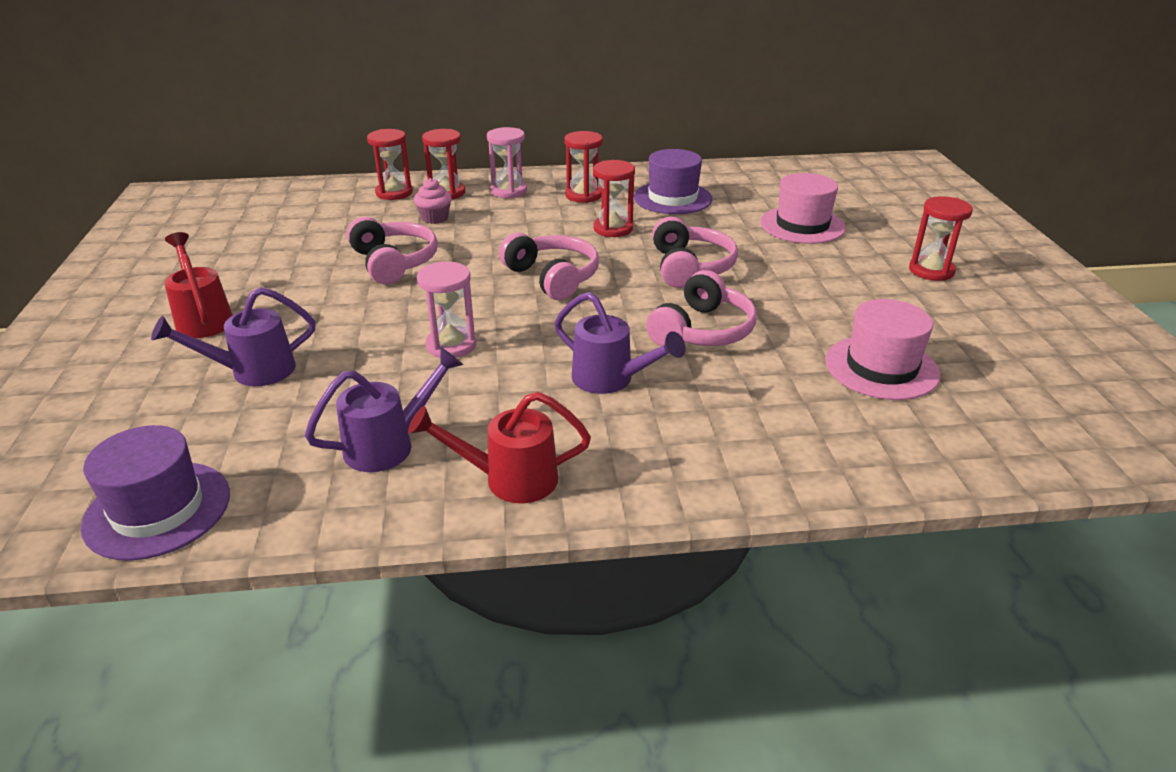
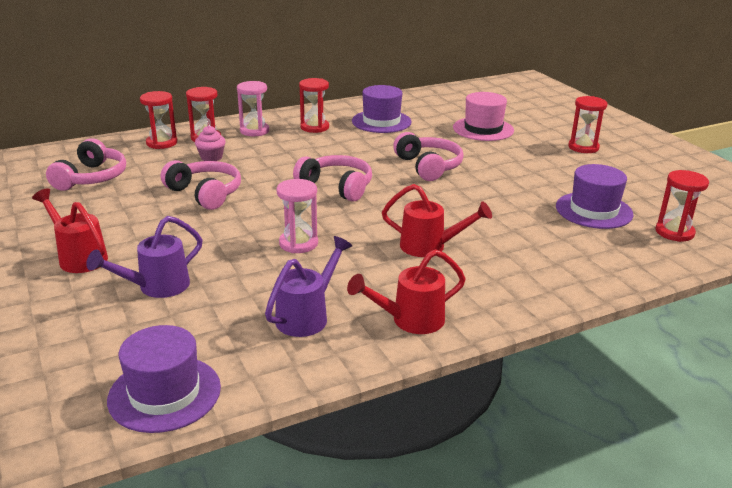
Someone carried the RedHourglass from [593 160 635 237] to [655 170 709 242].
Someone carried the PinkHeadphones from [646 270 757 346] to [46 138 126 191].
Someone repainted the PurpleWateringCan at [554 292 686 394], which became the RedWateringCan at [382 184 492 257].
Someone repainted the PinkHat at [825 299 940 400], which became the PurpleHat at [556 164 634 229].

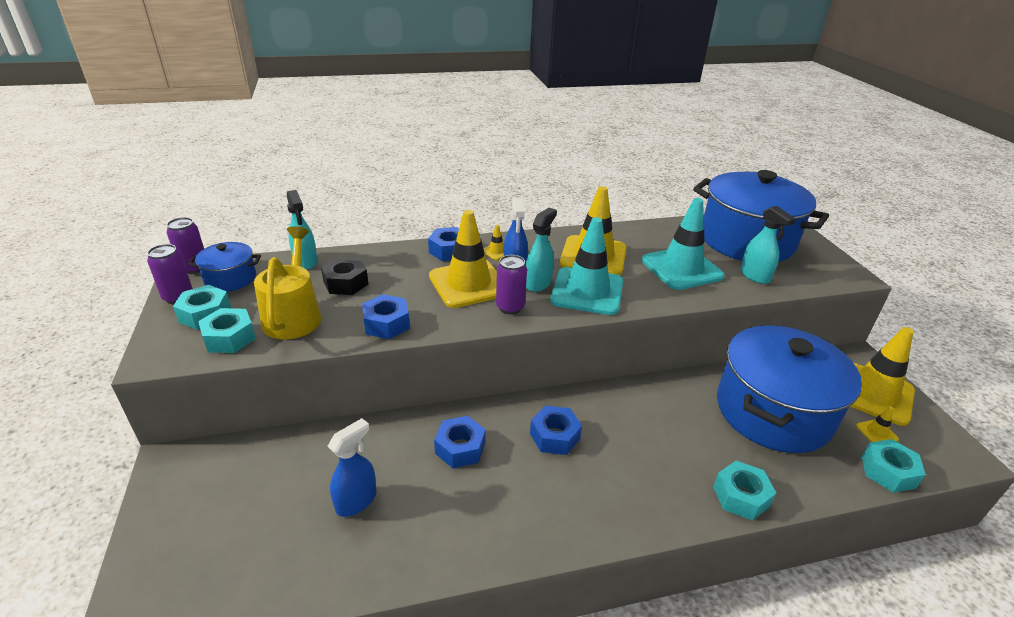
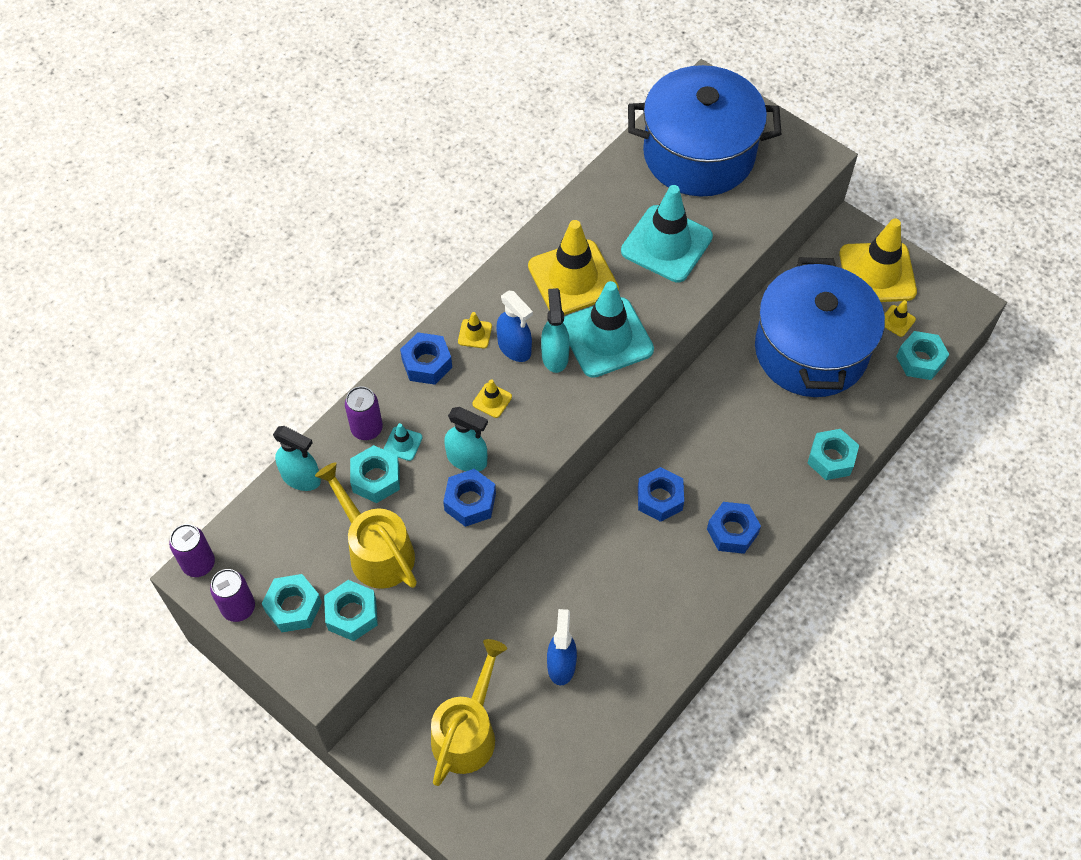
Someone took away the BluePot at [188 242 261 292].
Someone put down the TurquoiseTrafficCone at [384 423 423 461].
Someone put down the YellowWateringCan at [431 639 507 786].
Someone carried the BlueNut from [434 416 486 468] to [707 502 761 554].
Someone carried the PurpleCan from [496 255 527 314] to [345 386 383 440].
Someone carried the TurquoiseSprayBottle from [740 206 796 284] to [444 407 488 472].
Someone repainted the BlackNut at [321 257 368 295], which became the TurquoiseNut at [350 445 400 503].
Someone scaled the YellowTrafficCone at [429 210 497 308] by 0.40.

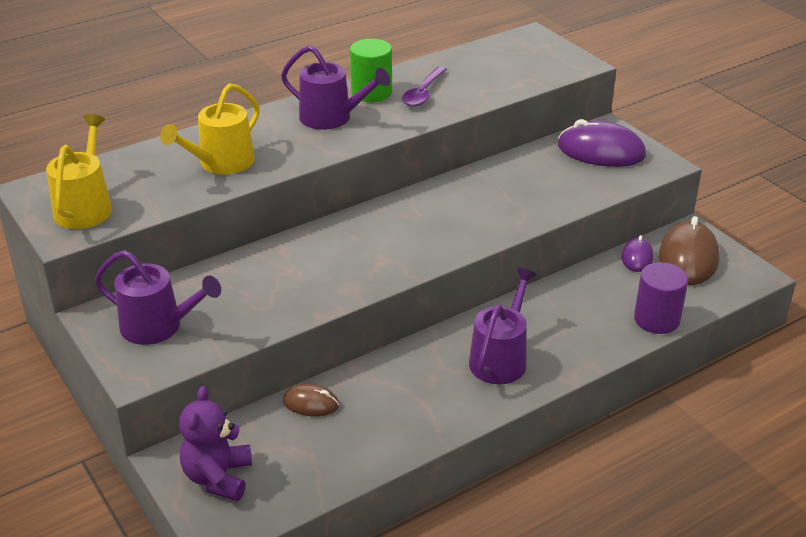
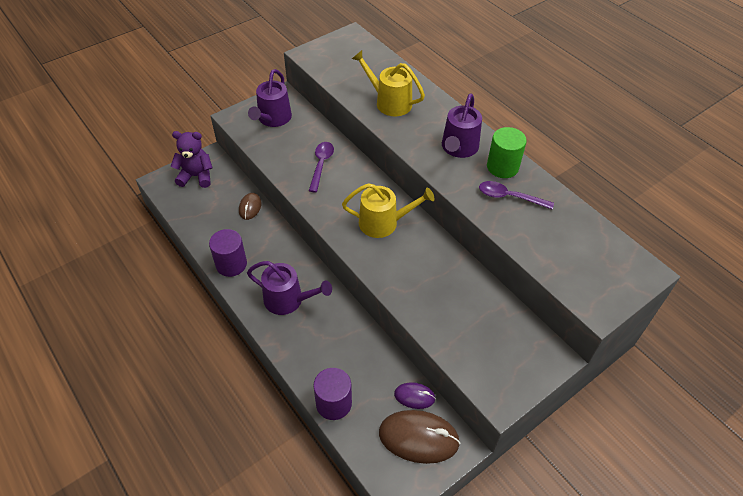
Someone took away the PurpleMouse at [558 119 646 167].
Someone put down the PurpleCylinder at [209 229 247 277].
Someone put down the PurpleSpoon at [309 142 334 192].
Someone carried the YellowWateringCan from [46 114 112 229] to [342 183 435 238].

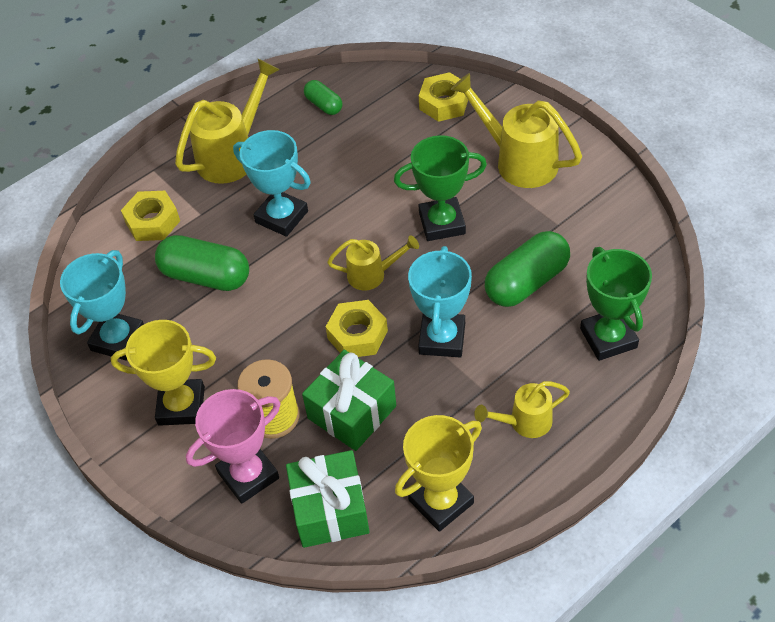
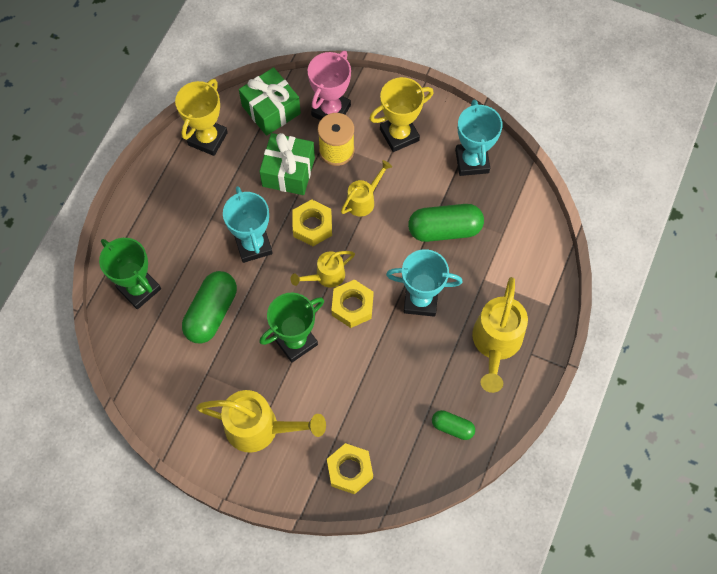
Someone carried the YellowNut from [121 191 180 241] to [331 279 374 328].
Someone carried the YellowWateringCan from [474 381 570 438] to [341 160 392 217].

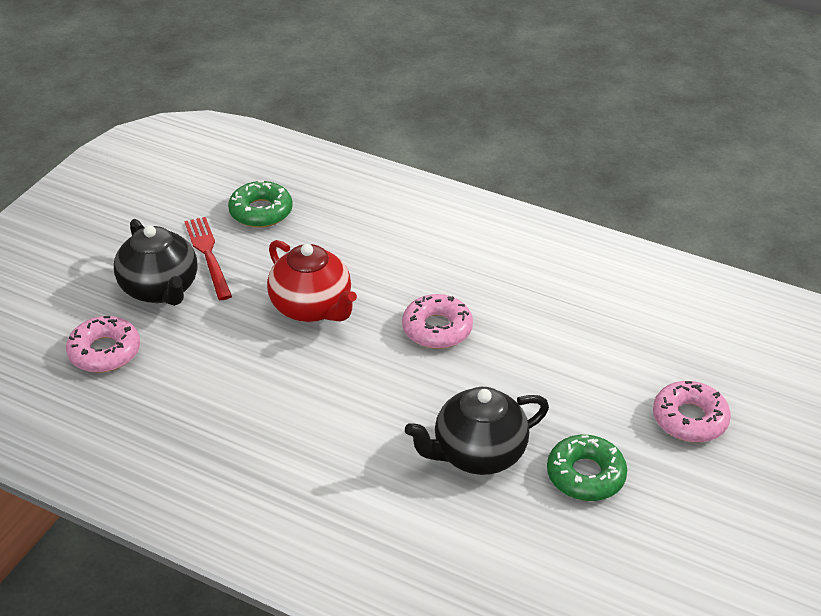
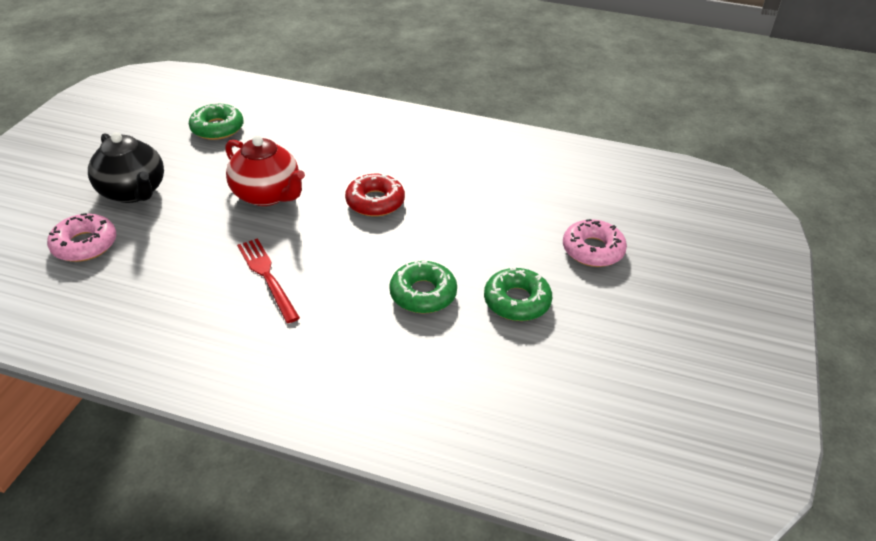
Someone carried the RedFork from [184 217 232 300] to [237 238 300 323].
Someone swapped the BlackTeapot at [405 387 549 475] for the GreenDonut at [389 260 457 313].
Someone repainted the PinkDonut at [402 294 473 349], which became the RedDonut at [345 174 405 217].

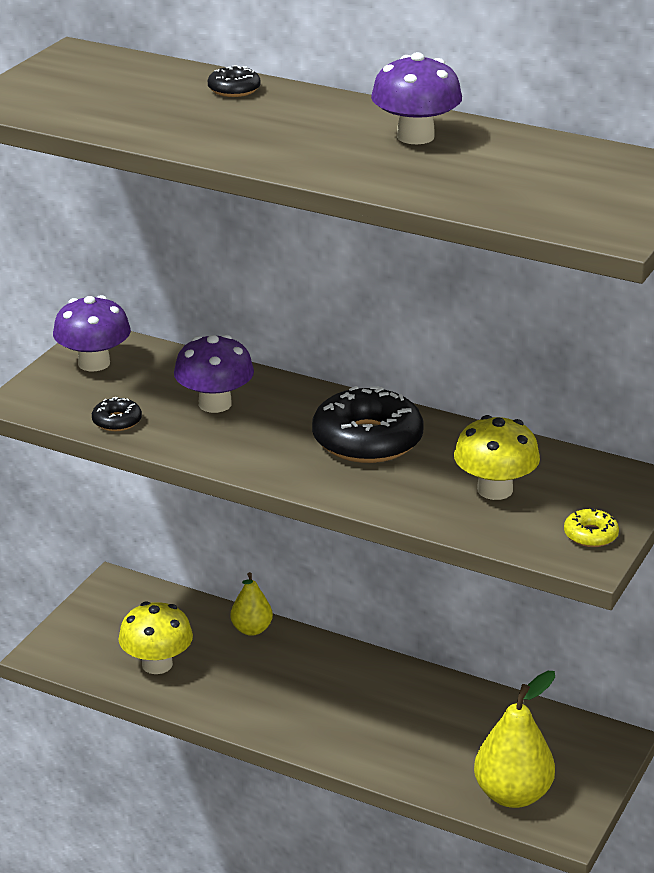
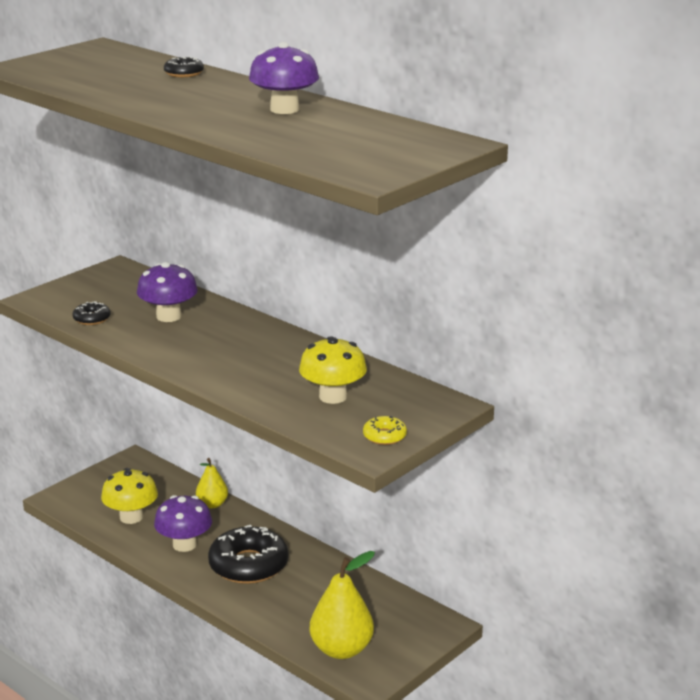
Someone carried the PurpleMushroom from [53 295 131 371] to [154 495 212 552].
Someone carried the BlackDonut from [312 386 423 463] to [208 525 289 584].

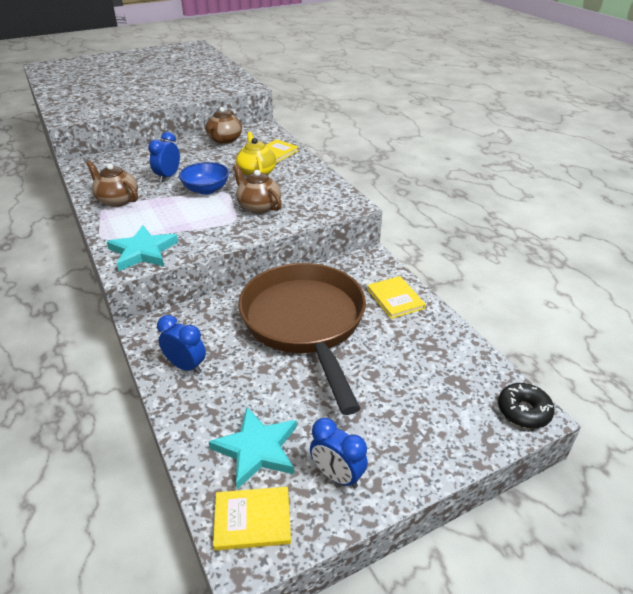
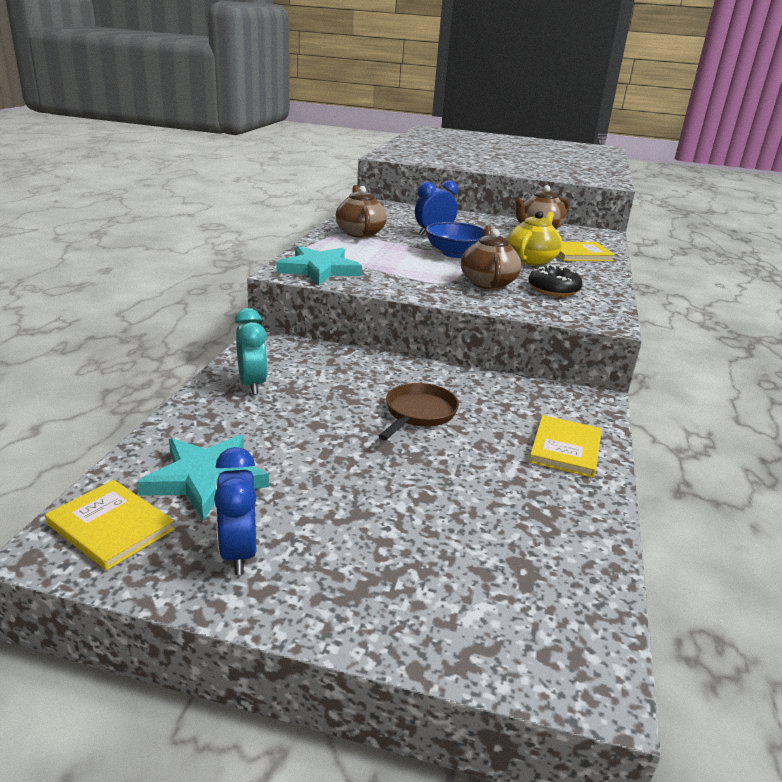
Someone carried the BlackDonut from [498 383 554 429] to [528 264 583 297].
Someone repainted the BlueClock at [157 315 206 374], which became the TurquoiseClock at [235 308 268 395].
Someone scaled the BrownPan at [238 263 366 415] by 0.40.

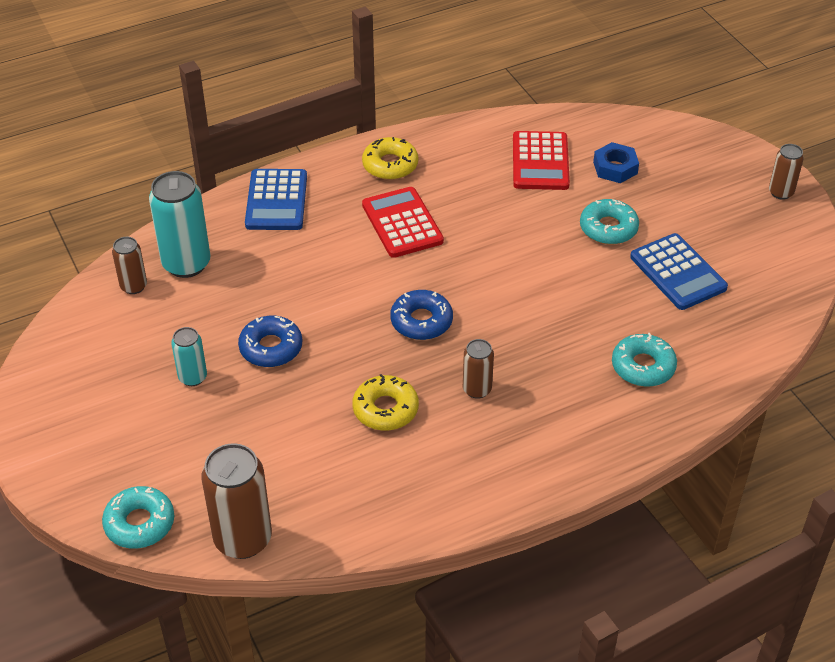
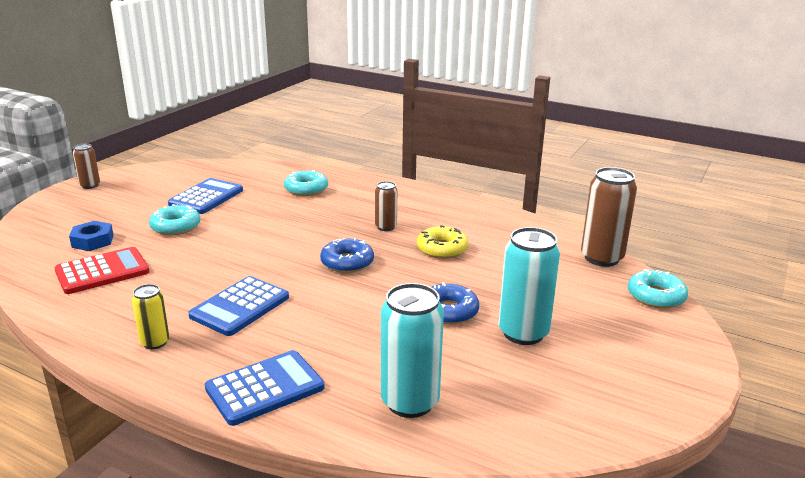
Someone took away the BrownCan at [112 237 147 294].
Someone swapped the YellowDonut at [362 137 418 180] for the YellowCan at [132 284 170 349].
Someone repainted the RedCalculator at [362 187 444 258], which became the BlueCalculator at [188 276 289 336].
Someone scaled the TurquoiseCan at [171 327 207 386] by 1.83.

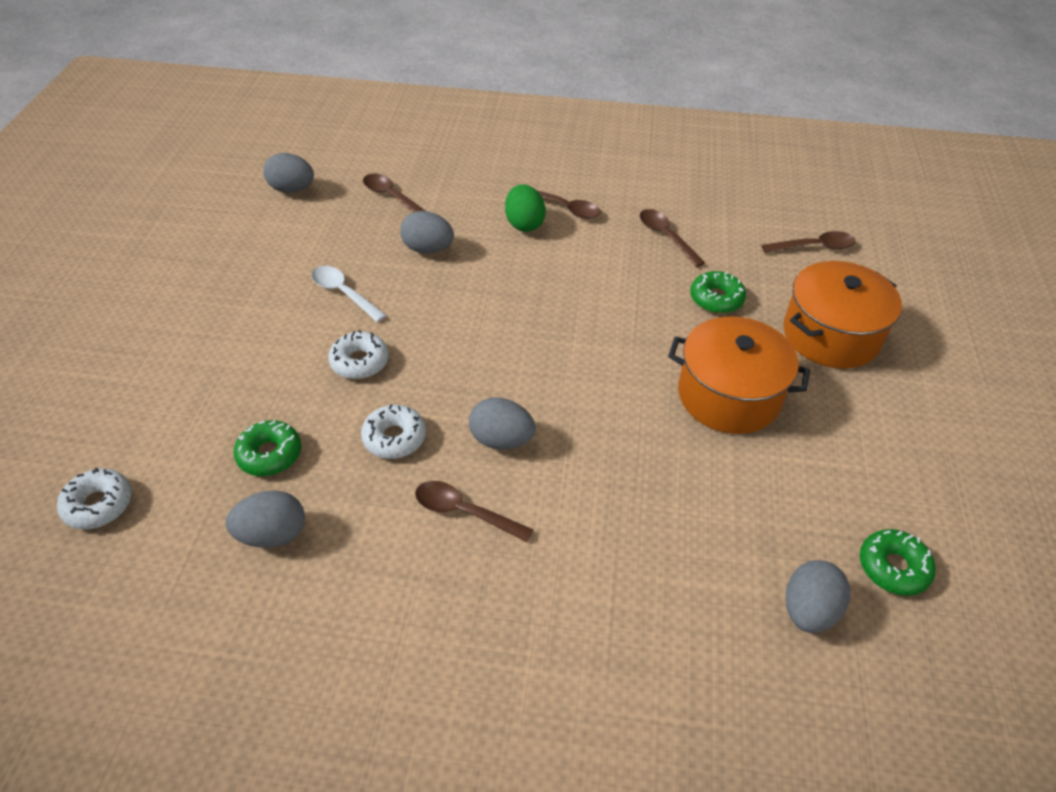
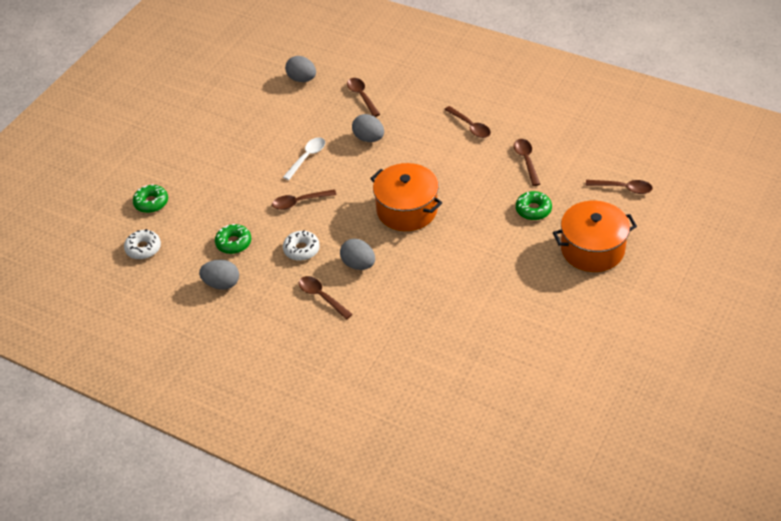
Someone took away the GreenEgg at [505 184 546 232].
Someone took away the GreyEgg at [786 560 850 633].
Someone carried the OrangePot from [668 316 810 434] to [370 163 442 231].
Someone carried the GreenDonut from [860 529 936 596] to [133 185 168 213].
Someone swapped the WhiteDonut at [328 330 389 379] for the BrownSpoon at [272 189 336 210].
Someone rotated the WhiteSpoon at [311 266 387 322] by 60 degrees clockwise.

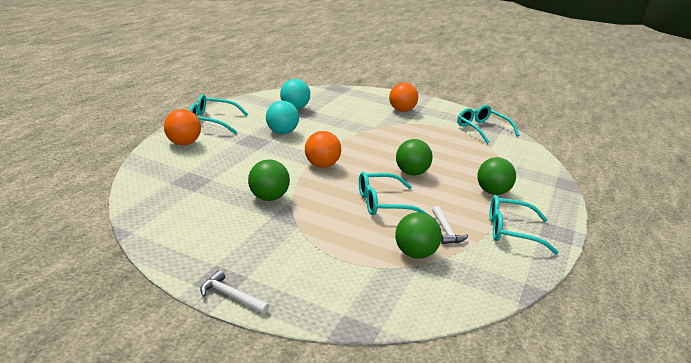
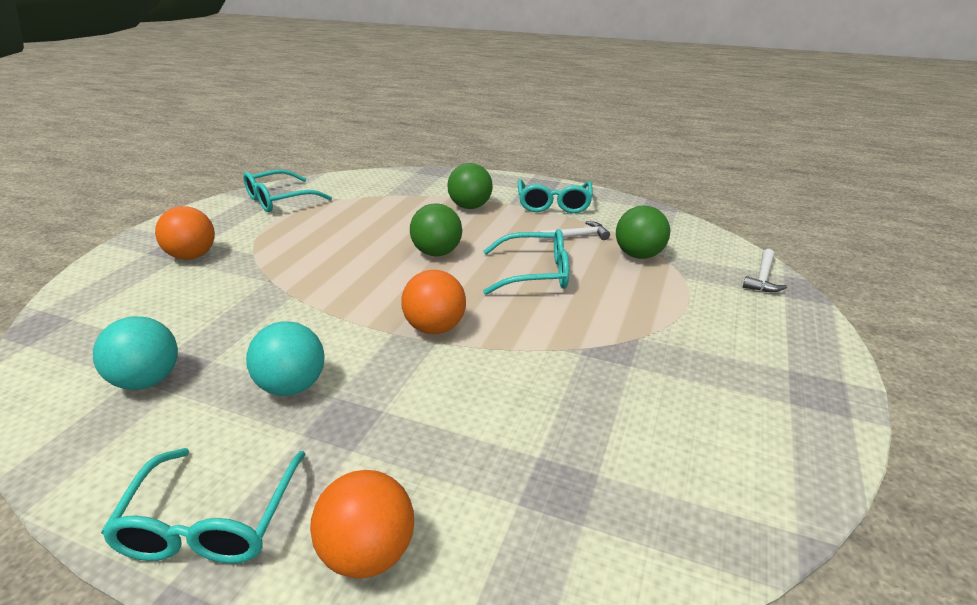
Someone took away the GreenBall at [248 160 290 201].
Someone carried the WhiteHammer from [200 270 270 314] to [743 249 787 292].
Someone rotated the TurquoiseGlasses at [359 172 429 215] by 75 degrees counterclockwise.

